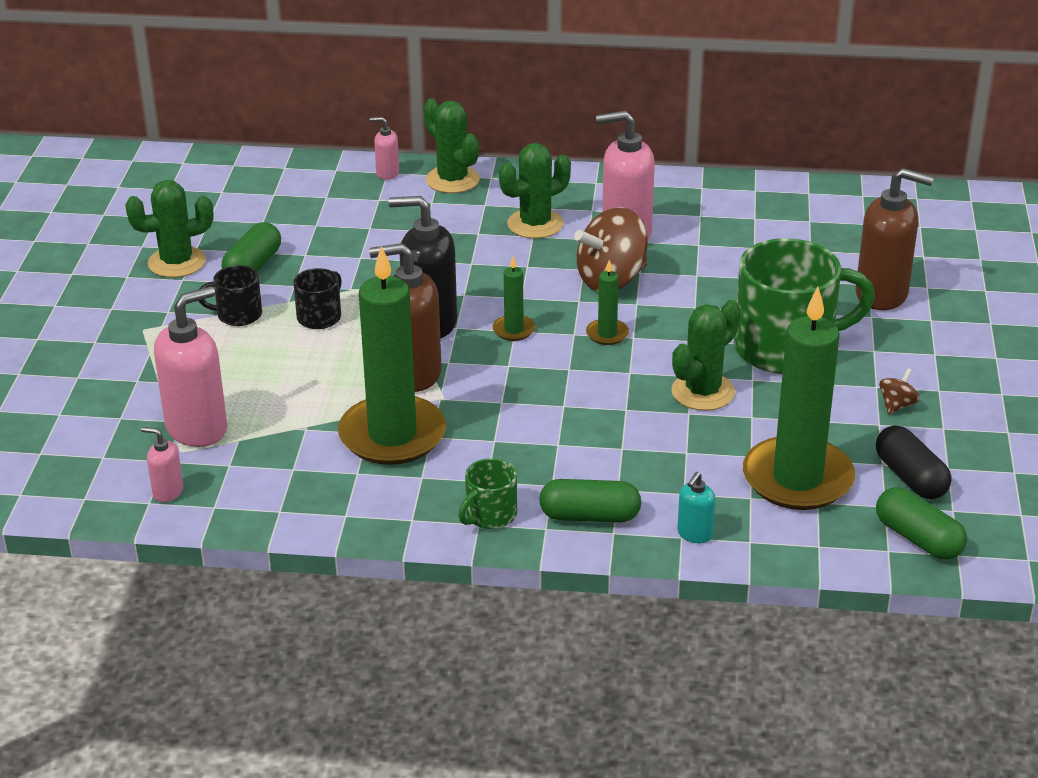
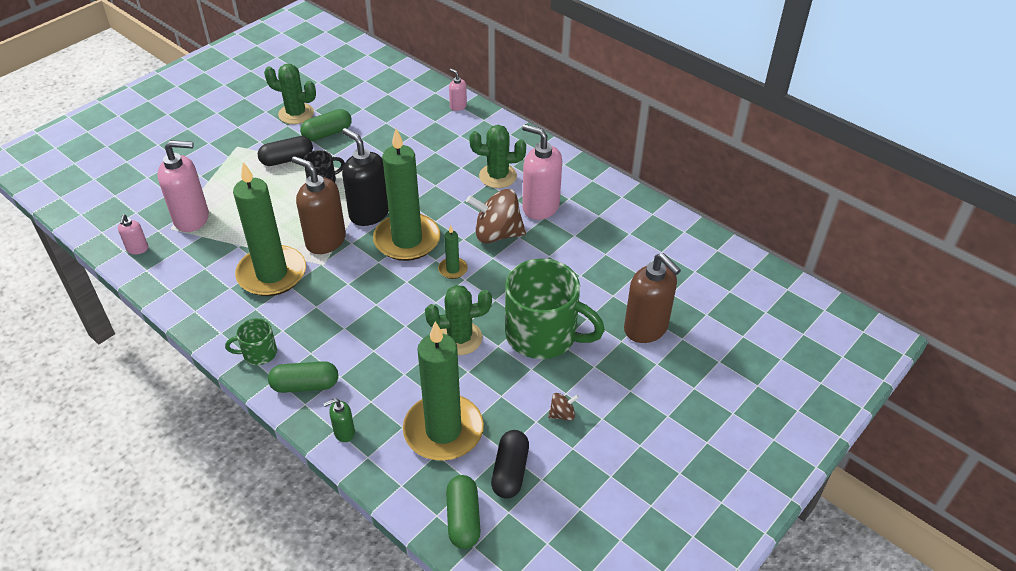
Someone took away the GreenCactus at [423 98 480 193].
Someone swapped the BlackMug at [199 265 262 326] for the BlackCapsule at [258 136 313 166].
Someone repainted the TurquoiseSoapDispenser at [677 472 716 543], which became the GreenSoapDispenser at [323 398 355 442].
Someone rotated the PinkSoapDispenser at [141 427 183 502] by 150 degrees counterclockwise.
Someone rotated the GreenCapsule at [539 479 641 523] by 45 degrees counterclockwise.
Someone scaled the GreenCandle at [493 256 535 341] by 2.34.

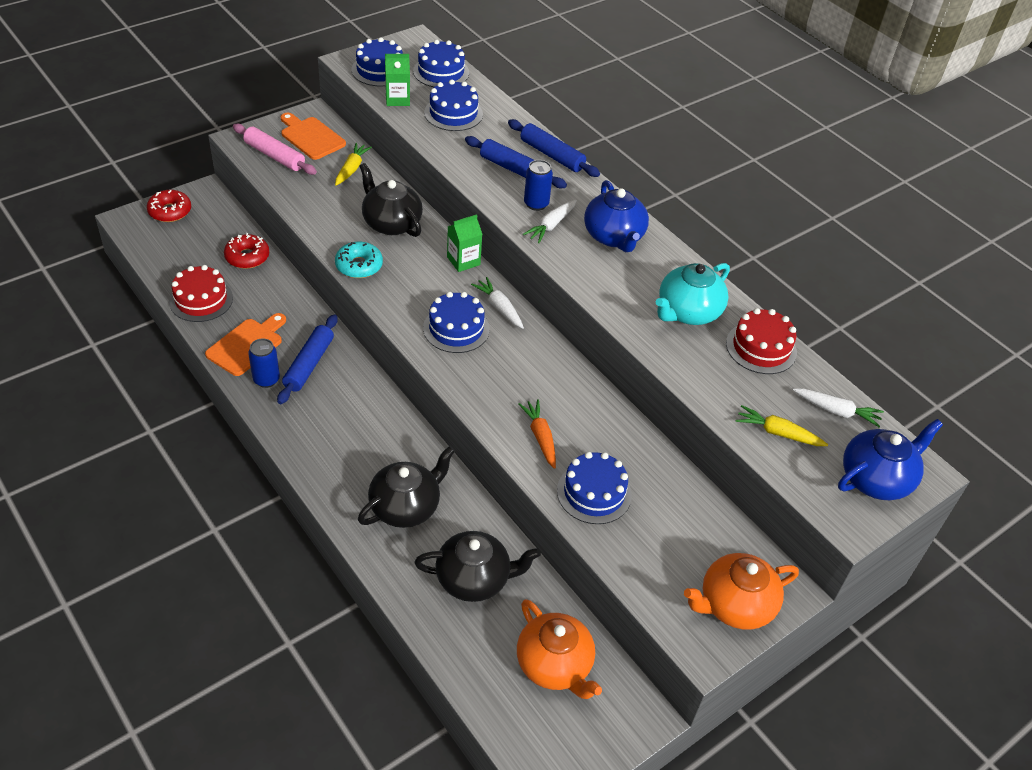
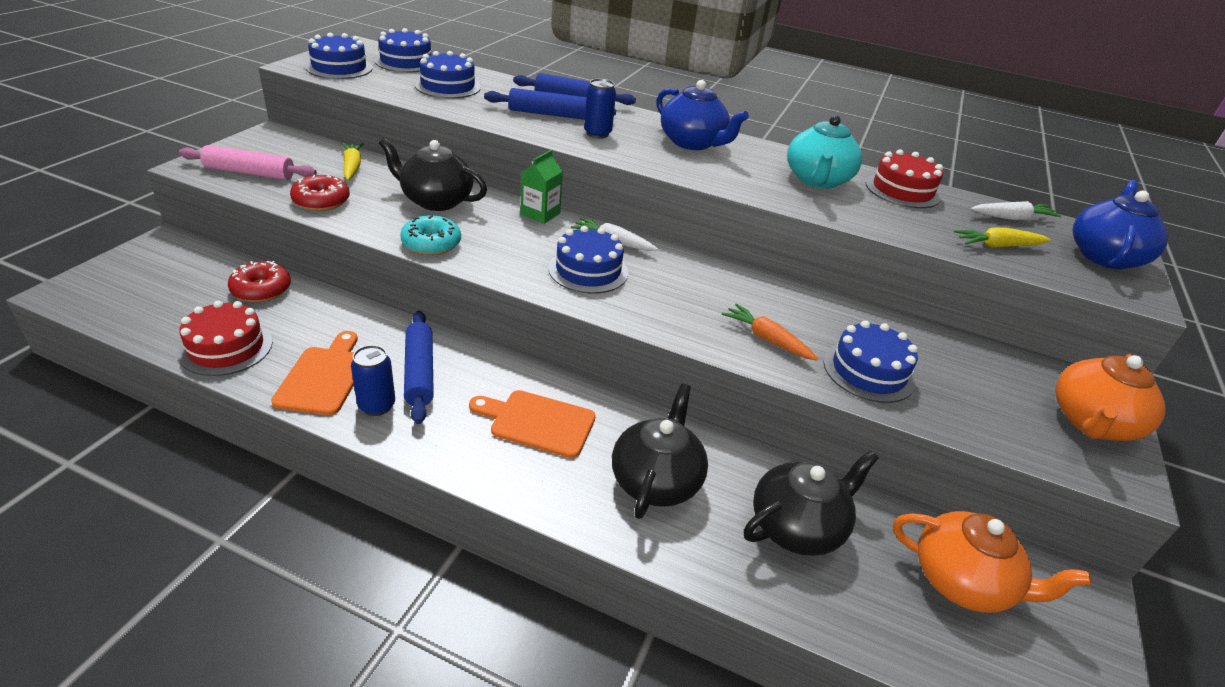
Someone took away the GreenCarton at [385 54 410 106].
Someone took away the WhiteCarrot at [523 200 577 243].
Someone carried the RedDonut from [147 190 191 222] to [290 175 350 211].
Someone carried the OrangeCuttingBoard from [281 113 346 160] to [469 390 596 458].

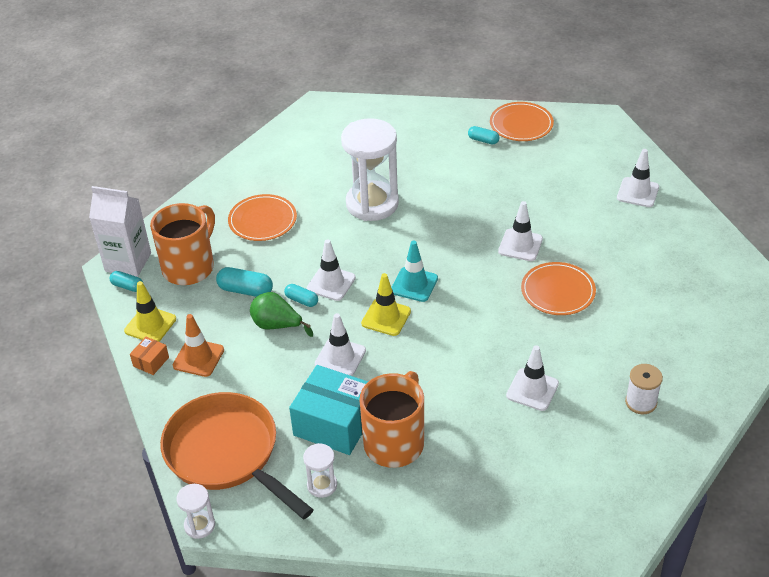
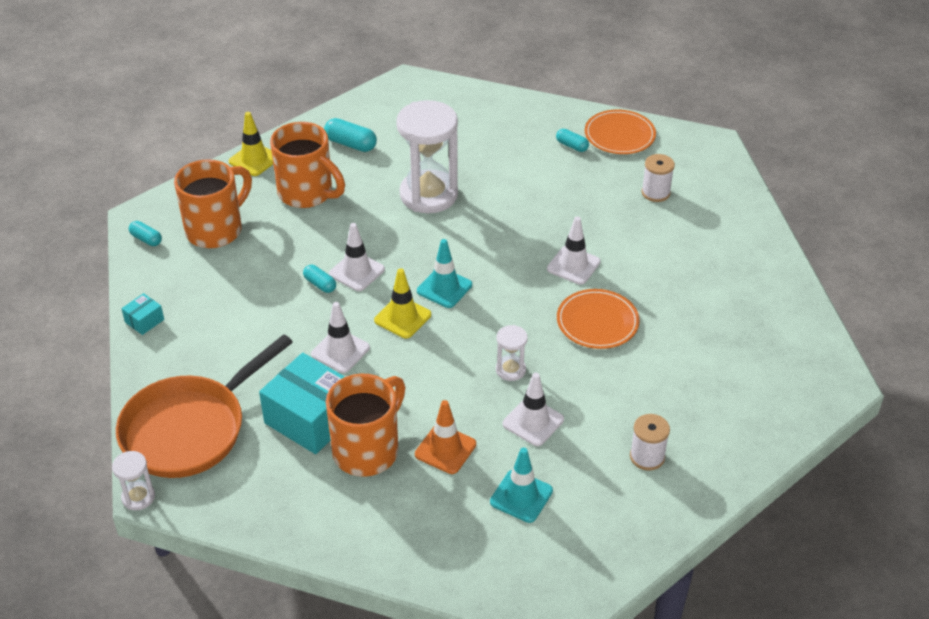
Someone took away the WhiteCarton at [89 186 151 277].
Someone took away the GreenPear at [250 292 313 337].
Someone took away the WhiteTrafficCone at [617 149 659 207].
Someone put down the TurquoiseTrafficCone at [490 447 553 523].
Someone put down the WhiteSpool at [641 154 675 202].
Someone carried the YellowTrafficCone from [124 281 176 342] to [229 112 273 176].
Someone carried the OrangeTrafficCone from [173 314 224 377] to [415 400 476 474].
Someone carried the TurquoiseCapsule from [216 267 273 297] to [324 118 377 152].
Someone carried the WhiteHourglass from [303 443 337 498] to [496 325 528 381].
Someone swapped the OrangePlate at [228 194 297 241] for the OrangeMug at [270 122 345 208].
Someone repainted the OrangeBox at [130 337 169 375], which became the TurquoiseBox at [121 293 164 335].
Someone rotated the OrangePan at [160 392 314 519] by 105 degrees counterclockwise.

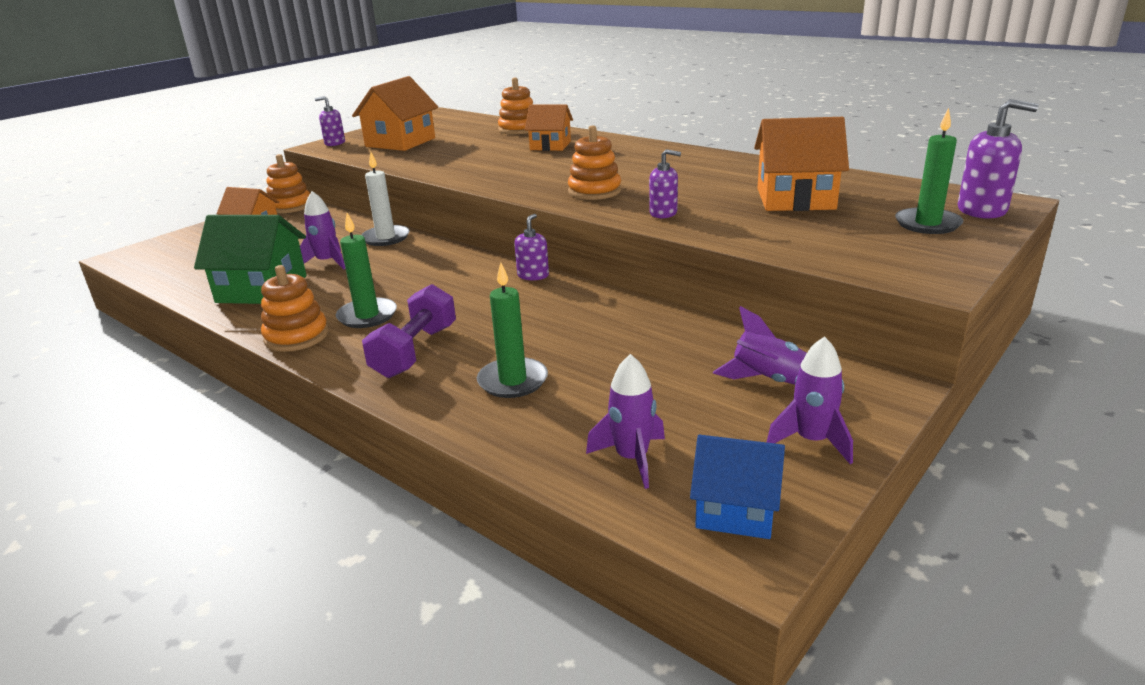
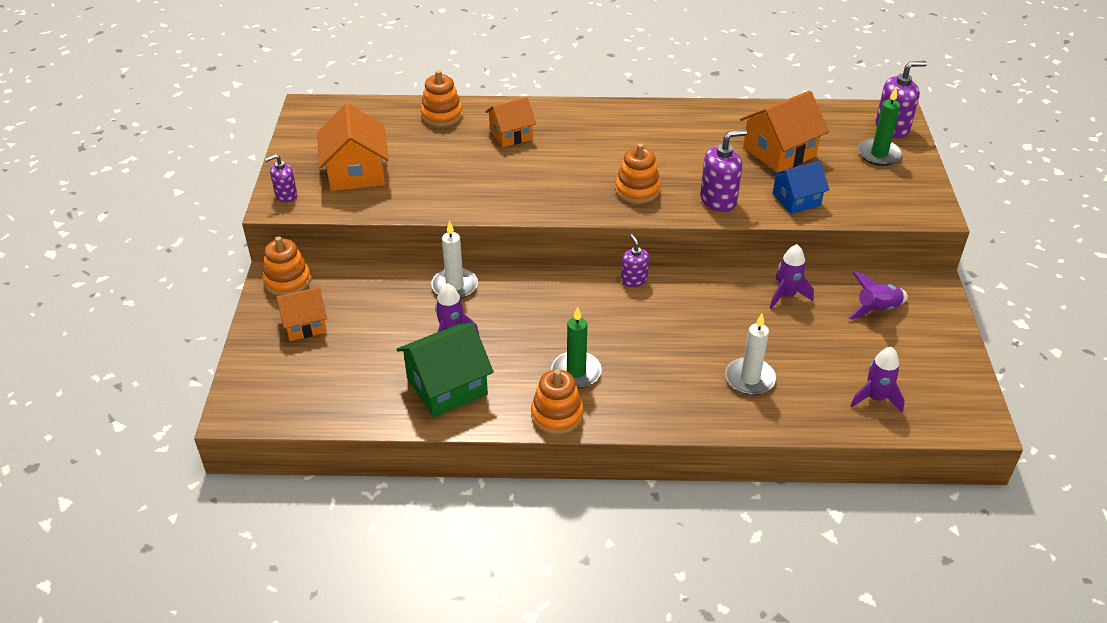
Someone took away the PurpleDumbbell at [362 284 456 378].
Someone carried the BlueHouse from [690 435 785 539] to [771 161 829 214].
Someone carried the PurpleRocket from [767 336 853 464] to [770 244 814 309].
Someone repainted the GreenCandle at [477 262 548 398], which became the WhiteCandle at [725 314 776 395].
Someone scaled the PurpleSoapDispenser at [649 149 681 218] by 1.60.

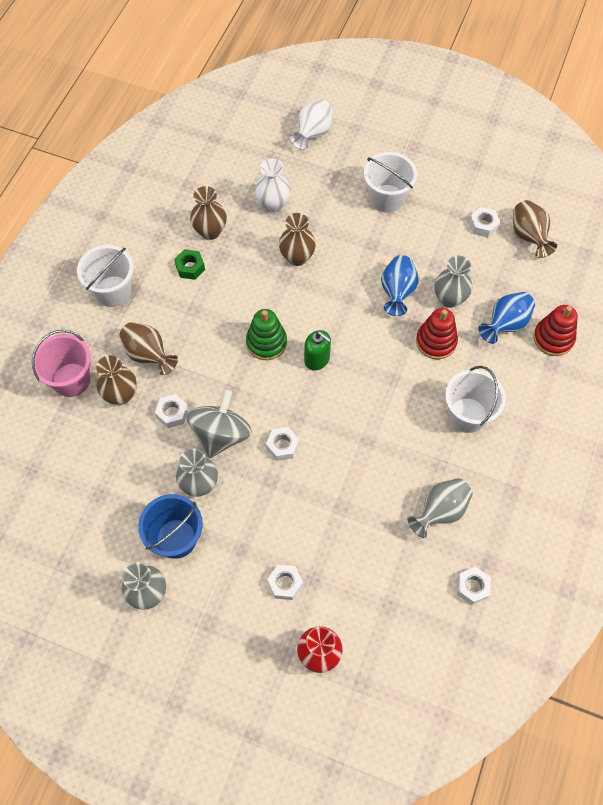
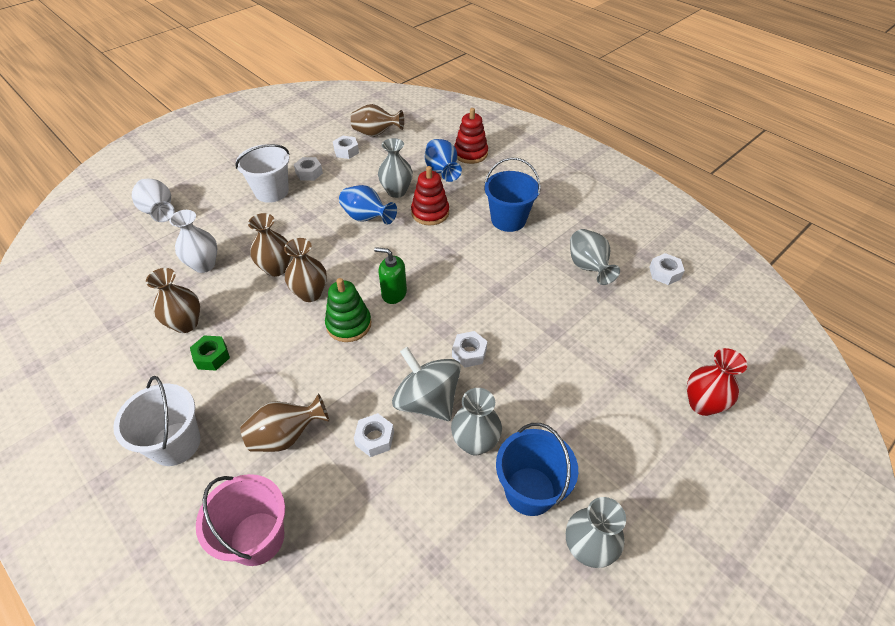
Someone carried the BrownVase from [96 355 137 405] to [284 238 327 302].
Someone carried the WhiteNut from [267 565 303 600] to [294 157 323 181].
Someone repainted the WhiteBucket at [445 366 506 433], which became the BlueBucket at [485 158 541 232].
Someone rotated the GreenSoapDispenser at [304 330 331 371] by 135 degrees counterclockwise.

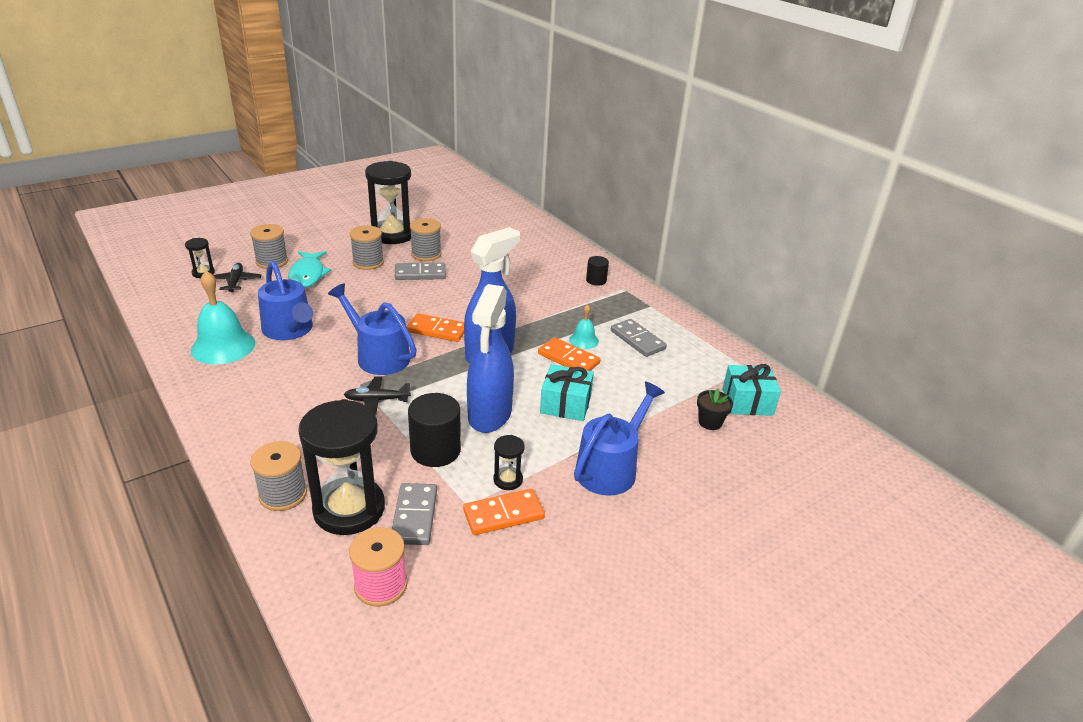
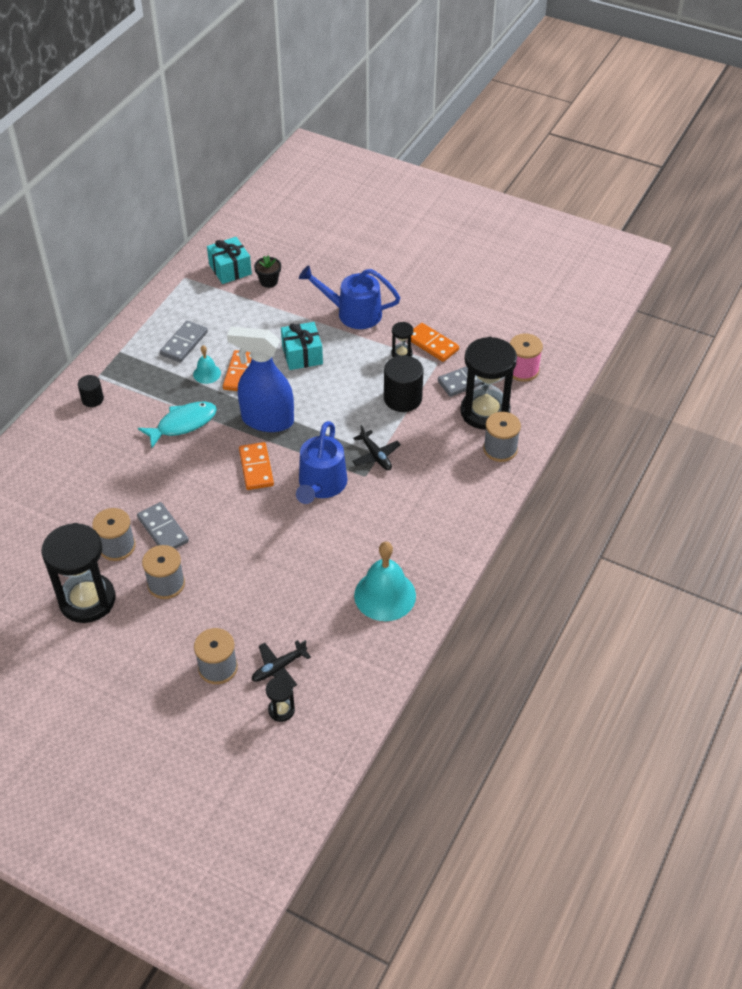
Someone took away the BlueWateringCan at [258 261 313 340].
Someone took away the BlueSprayBottle at [467 284 514 433].
Someone carried the TurquoiseFish from [288 251 331 288] to [138 401 217 448].

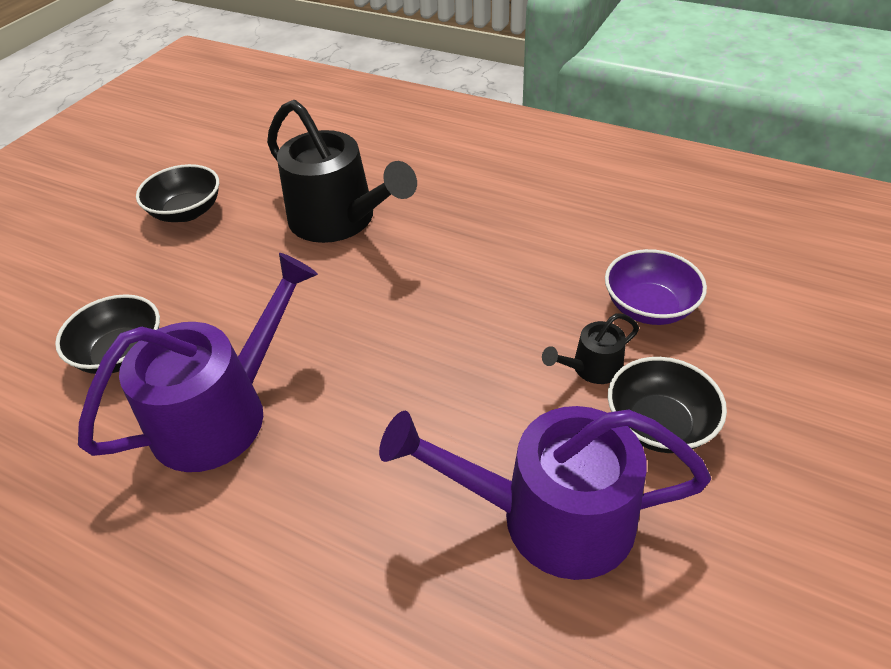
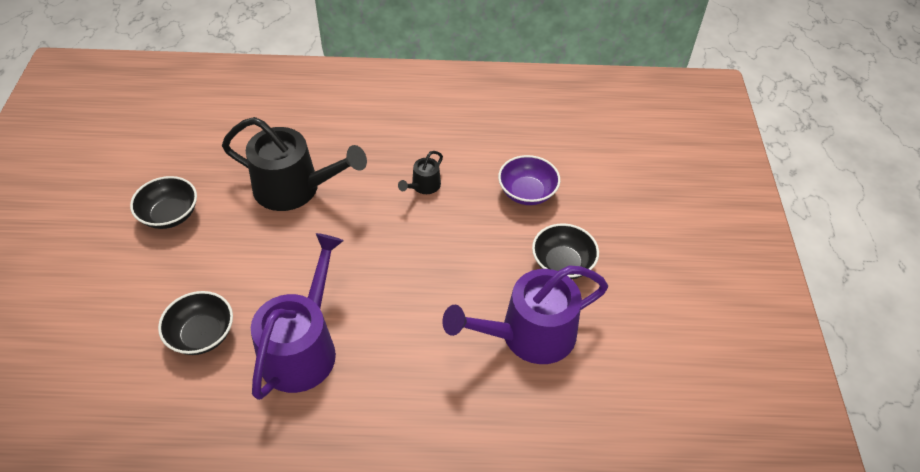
Someone carried the BlackWateringCan from [542 313 639 384] to [398 151 443 194].

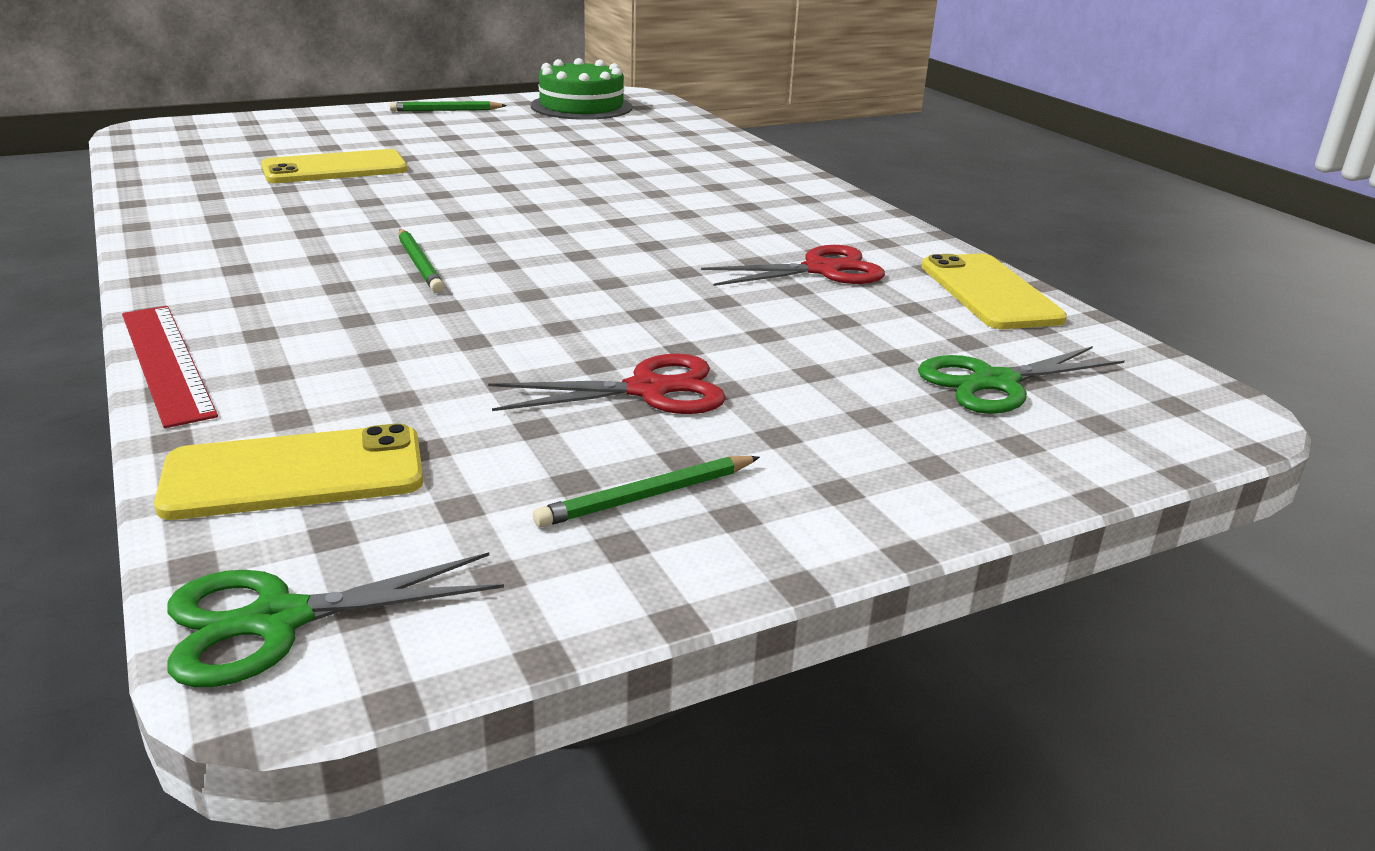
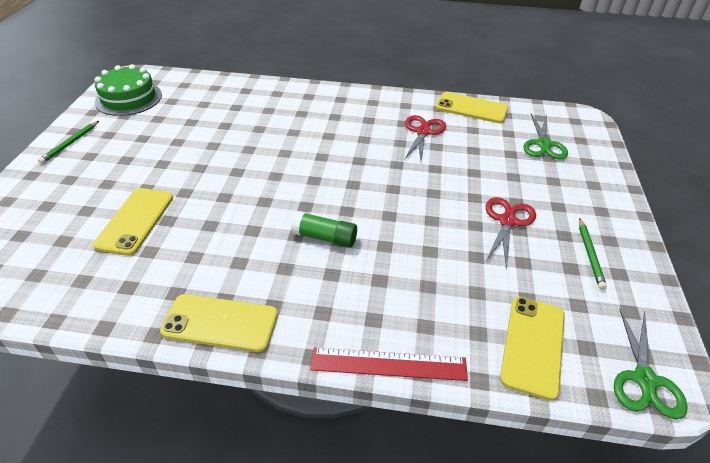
Someone put down the YellowPhone at [160 294 278 352].
Someone swapped the GreenPencil at [399 229 444 293] for the GreenGlueStick at [291 211 357 248].

